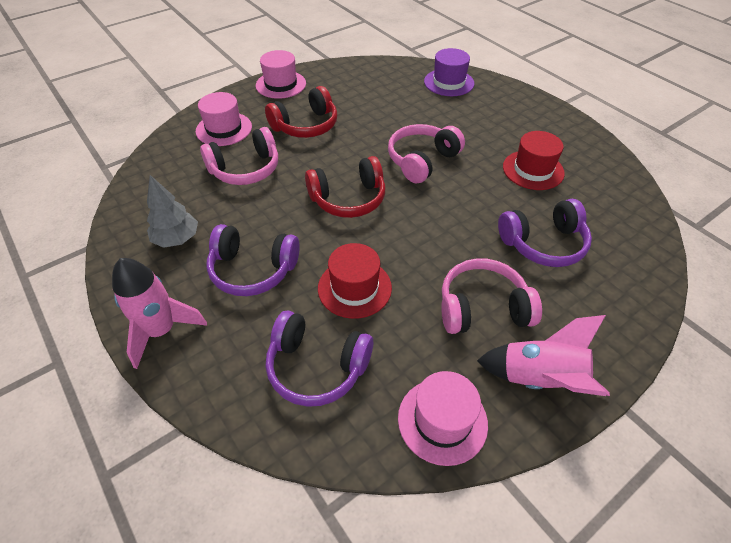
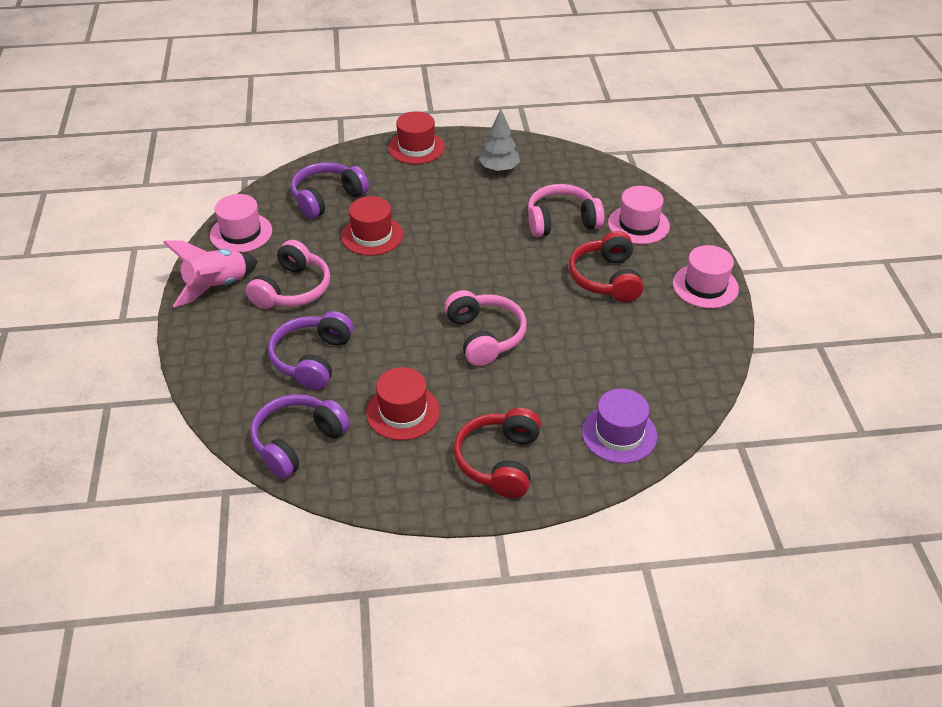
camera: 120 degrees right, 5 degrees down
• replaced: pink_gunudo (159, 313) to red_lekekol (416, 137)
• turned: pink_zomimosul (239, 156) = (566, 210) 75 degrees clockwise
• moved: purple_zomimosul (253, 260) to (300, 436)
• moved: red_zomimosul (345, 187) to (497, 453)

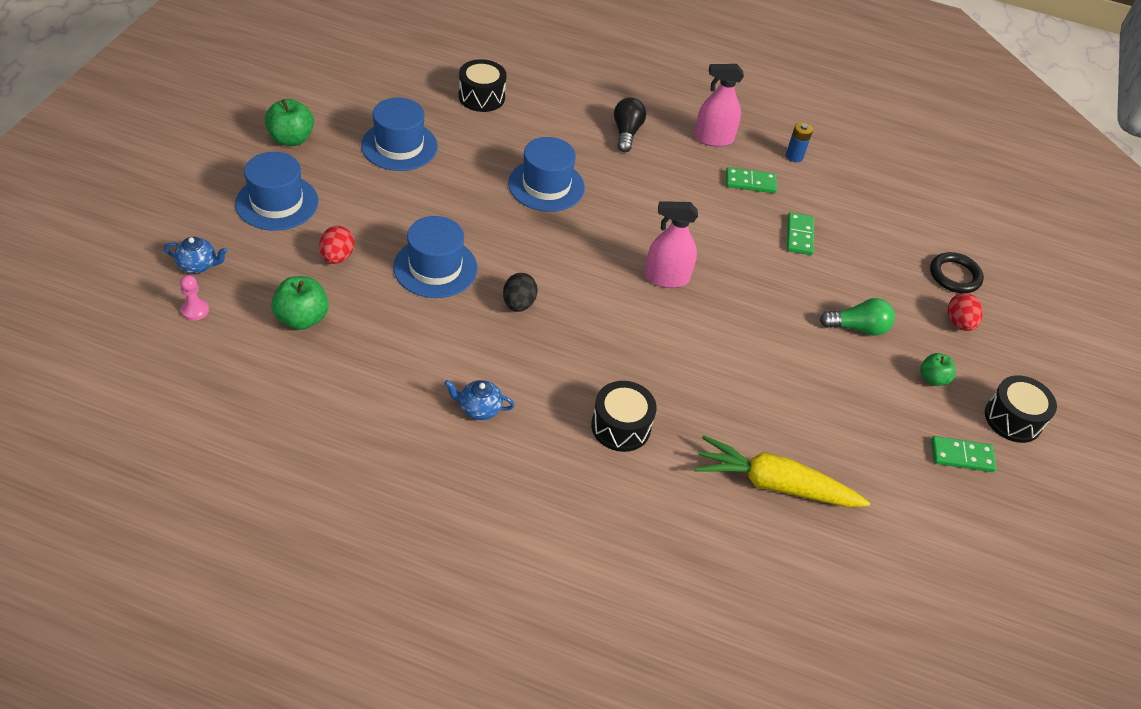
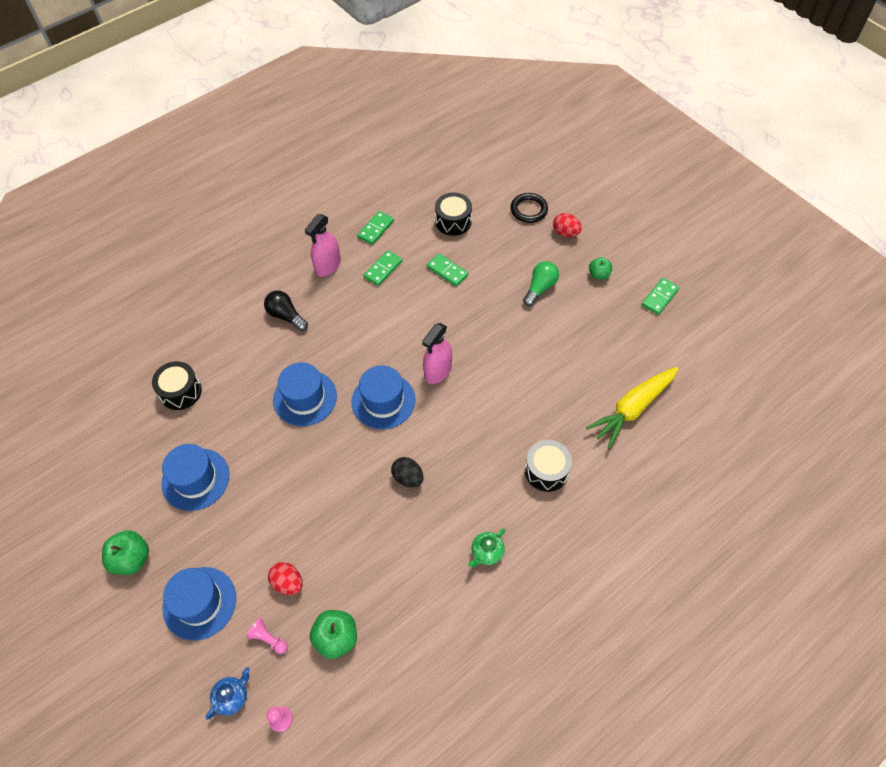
camera: 50 degrees left, 10 degrees up
• moved: blue_lekekol (435, 257) to (383, 397)
• recoloured: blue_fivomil (479, 400) to green_fivomil (487, 548)
• replaced: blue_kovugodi (799, 142) to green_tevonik (375, 228)
• moved: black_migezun (1021, 409) to (453, 214)
• added: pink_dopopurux (267, 636)

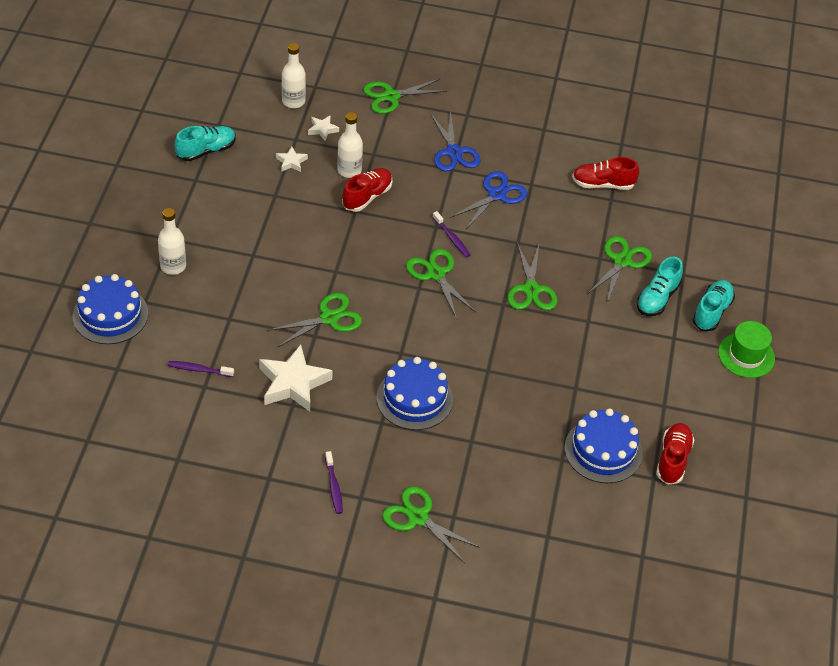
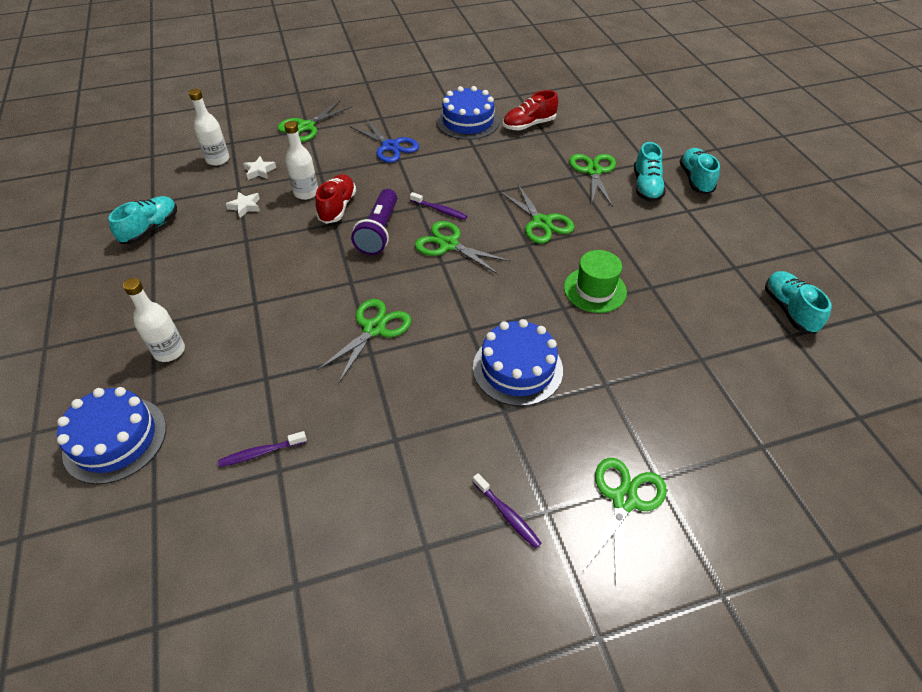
camera: 25 degrees left, 0 degrees up
• removed: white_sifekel (296, 378)
• turned: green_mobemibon (431, 524) = (625, 523) 105 degrees clockwise
• removed: blue_mobemibon (488, 200)
• moved: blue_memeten (603, 445) to (468, 113)
• recoloured: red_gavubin (675, 454) to turquoise_gavubin (798, 302)
• moved: green_lekekol (746, 349) to (595, 281)
• added: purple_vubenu (374, 222)

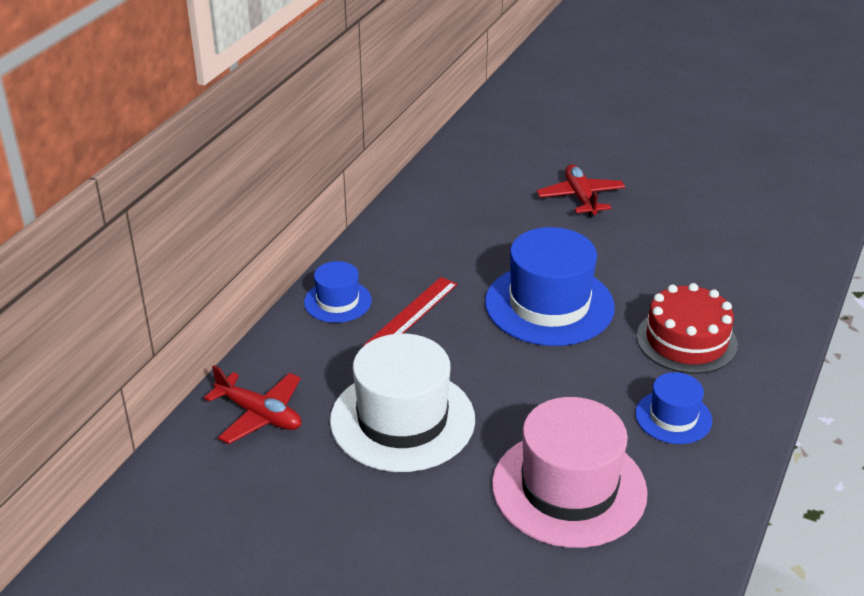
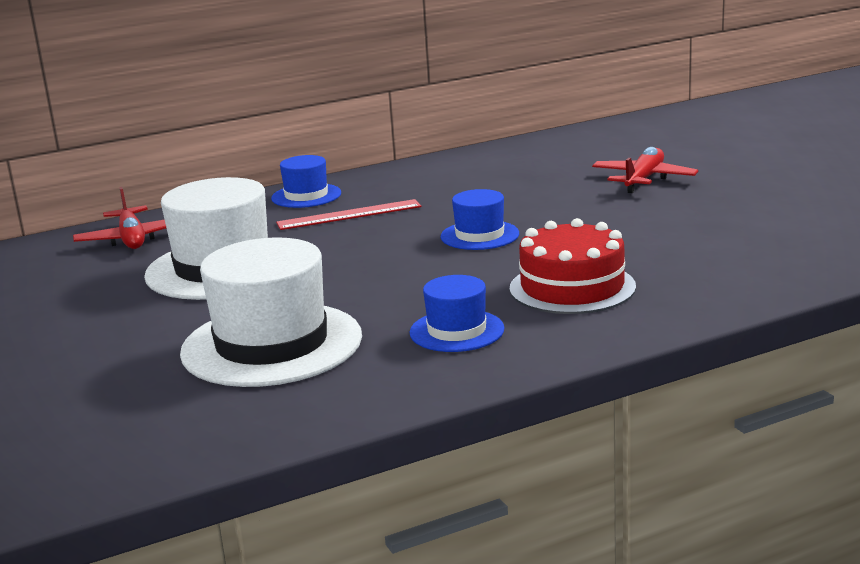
camera: 40 degrees right, 15 degrees down
• resized: blue_lekekol (550, 286) = (479, 219) x0.53
• recoloured: pink_lekekol (570, 472) to white_lekekol (271, 312)

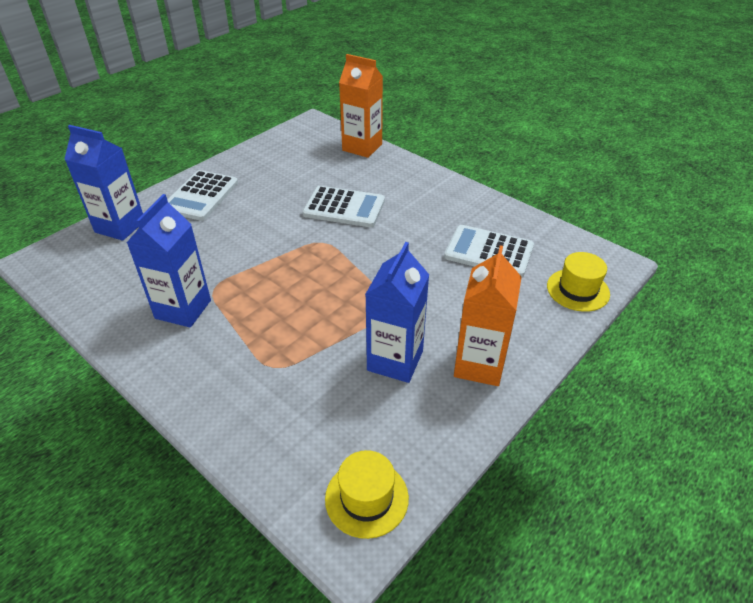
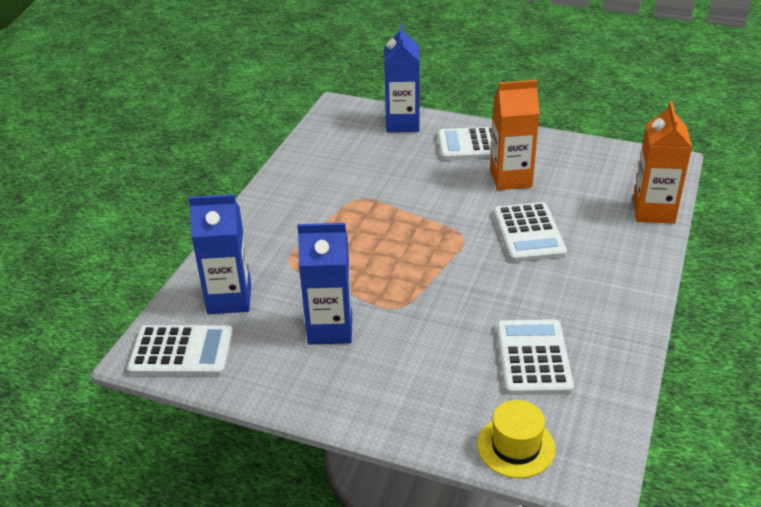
camera: 70 degrees right, 5 degrees down
• moved: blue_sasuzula (169, 261) to (219, 254)
• replaced: yellow_lekekol (367, 494) to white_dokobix (180, 350)
• moved: orange_sasuzula (487, 315) to (515, 135)

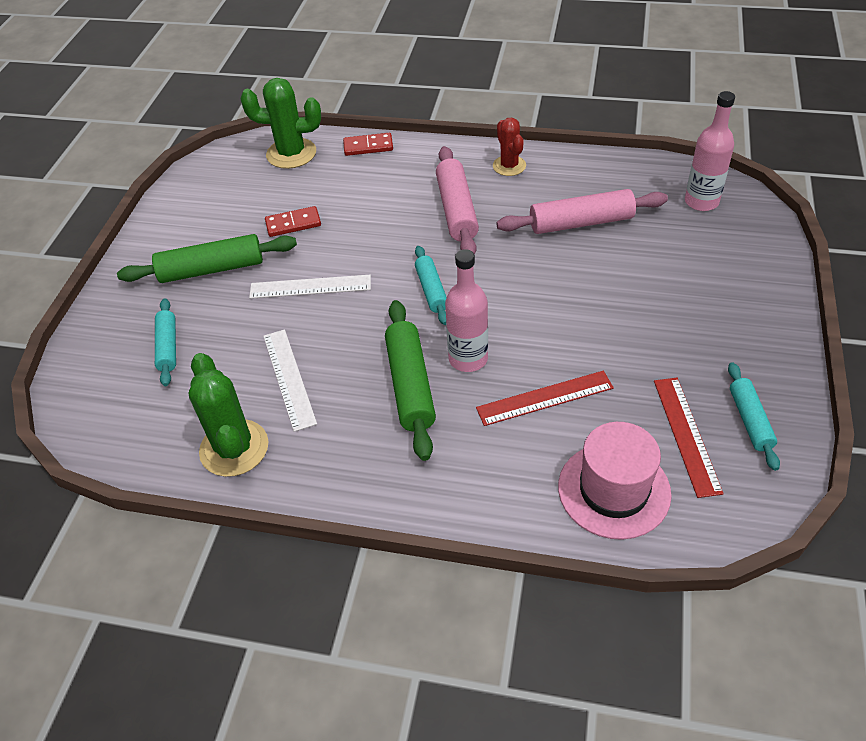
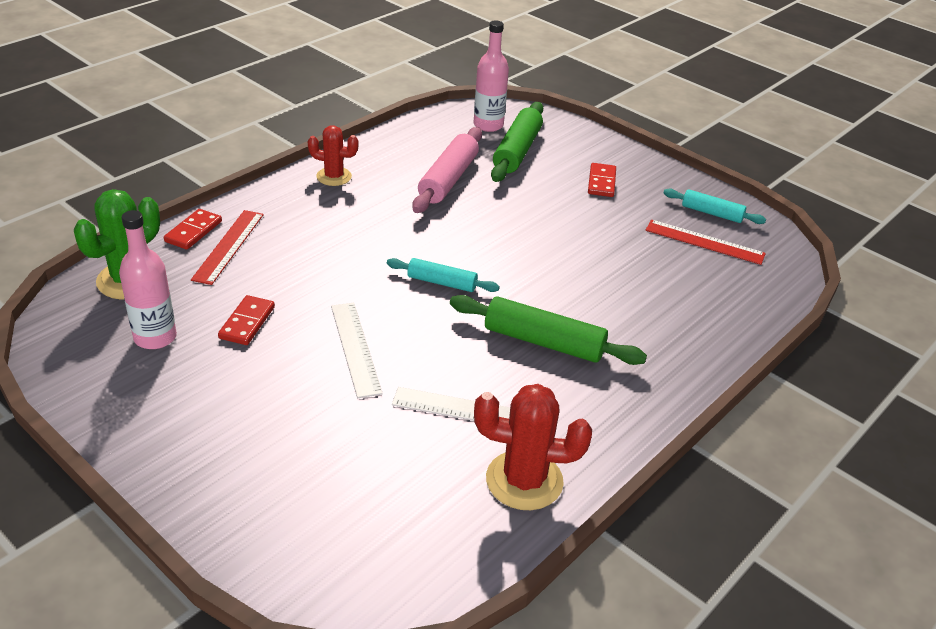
camera: 65 degrees left, 10 degrees down
• moved: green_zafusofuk (207, 258) to (517, 142)
• removed: turquoise_zafusofuk (165, 342)
• recoloured: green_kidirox (229, 415) to red_kidirox (533, 447)
• turned: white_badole (310, 287) = (357, 350) 45 degrees counterclockwise
• removed: pink_zafusofuk (457, 200)
• moved: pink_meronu (466, 310) to (148, 279)
• moved: red_badole (545, 398) to (227, 247)
• removed: pink_lekekol (615, 481)
• added: red_tevonik (602, 180)

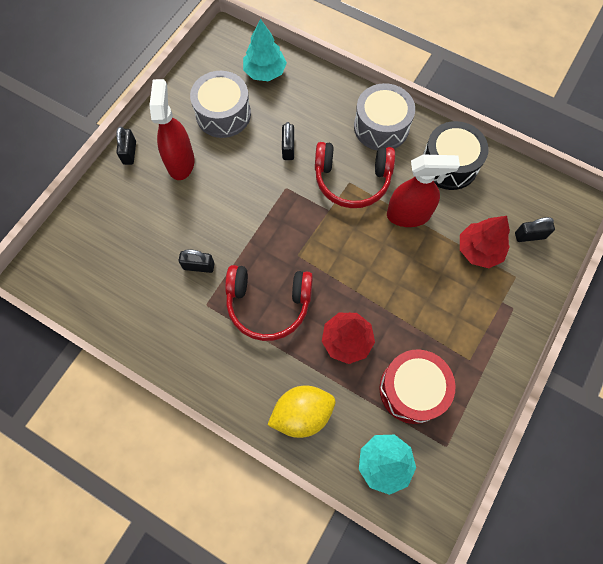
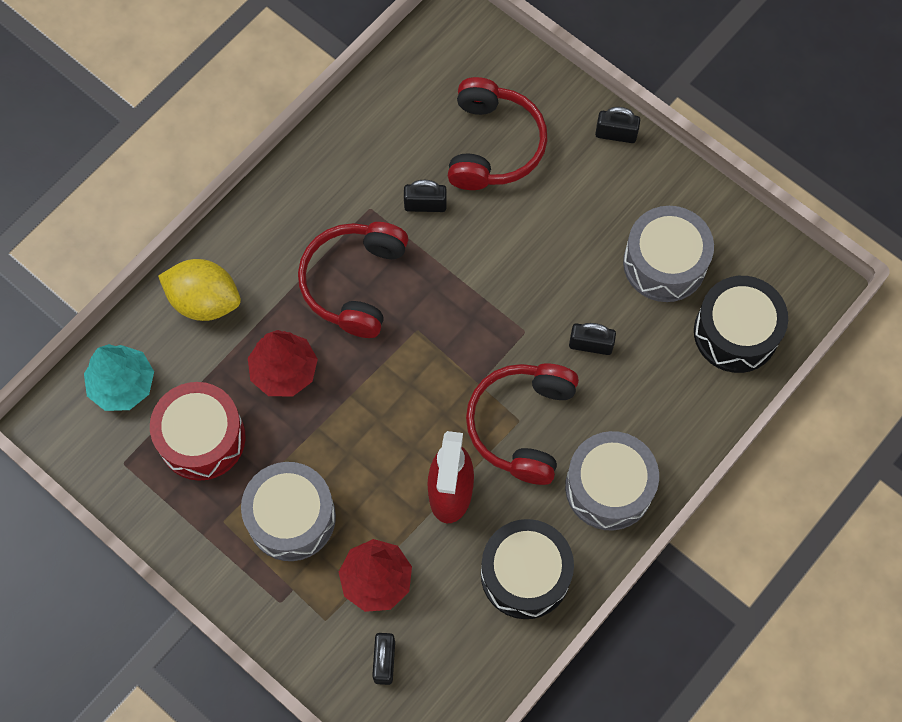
camera: 100 degrees right, 0 degrees up
• removed: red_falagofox (171, 129)
• turned: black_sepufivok (197, 261) = (425, 196) 75 degrees clockwise
• replaced: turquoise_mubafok (265, 50) to black_migezun (741, 324)
• turned: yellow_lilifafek (301, 412) = (199, 290) 60 degrees counterclockwise
• added: grey_migezun (288, 511)
• added: red_zomimosul (497, 133)

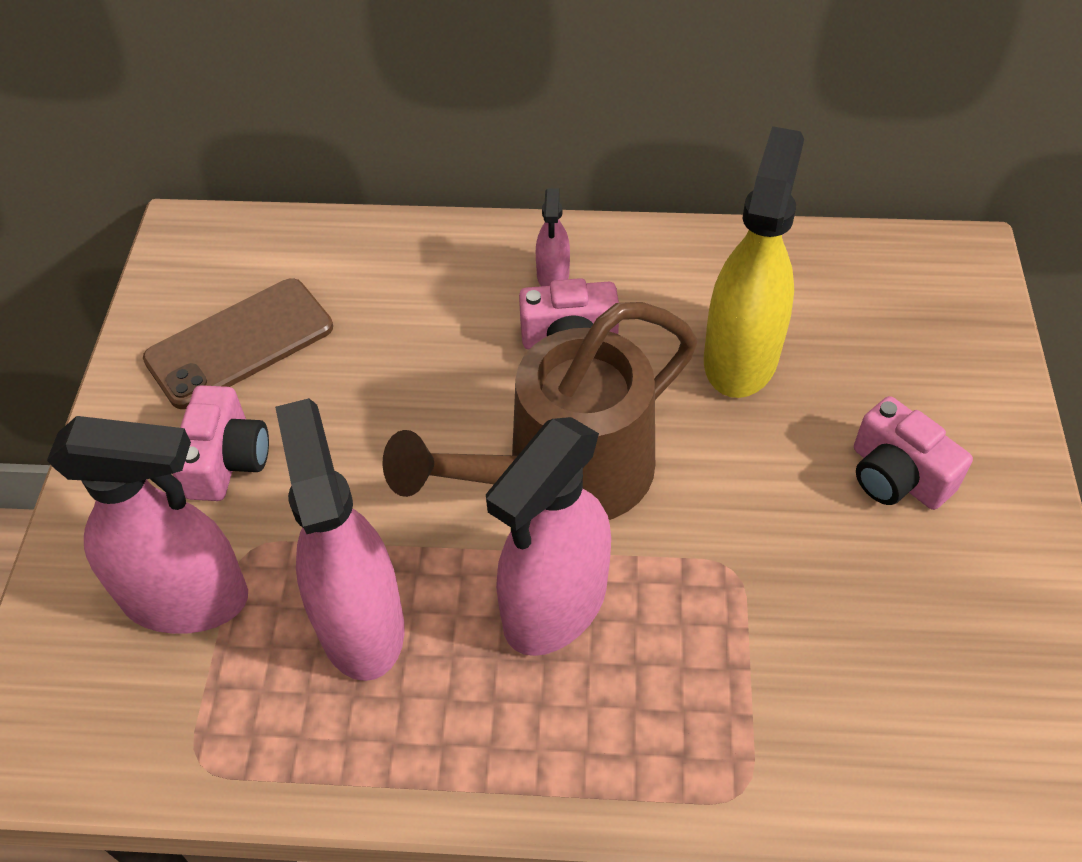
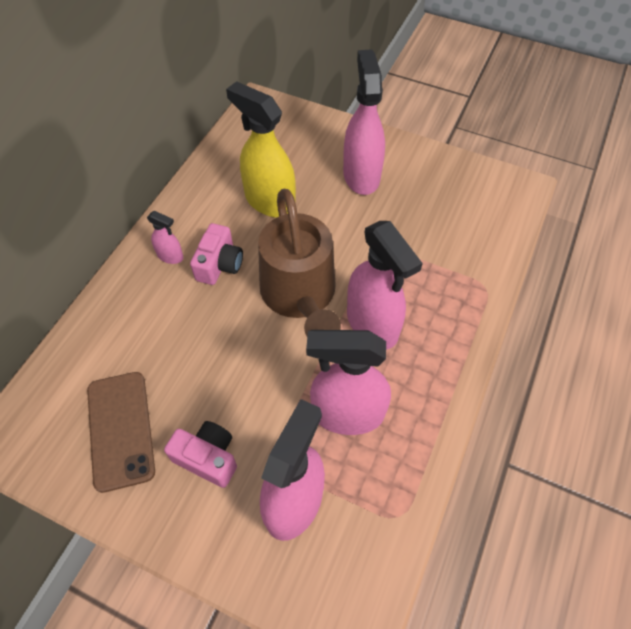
camera: 70 degrees left, 5 degrees up
• replaced: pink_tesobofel (913, 453) to pink_falagofox (364, 122)

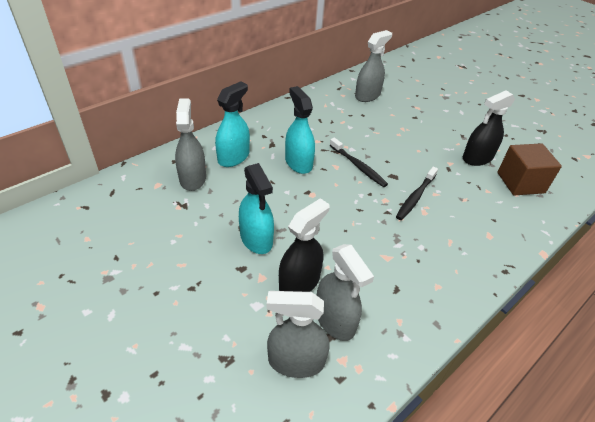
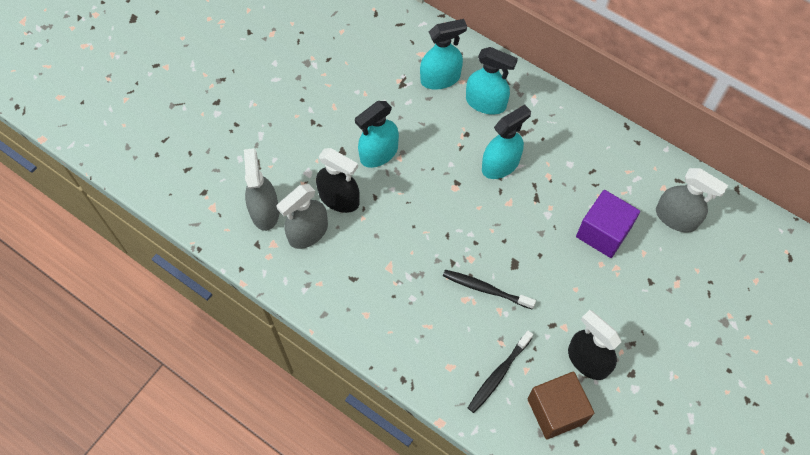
camera: 80 degrees right, 20 degrees up
• recoloured: grey_falagofox (190, 145) to turquoise_falagofox (443, 54)
• moved: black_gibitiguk (359, 162) to (500, 372)
• added: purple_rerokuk (608, 224)

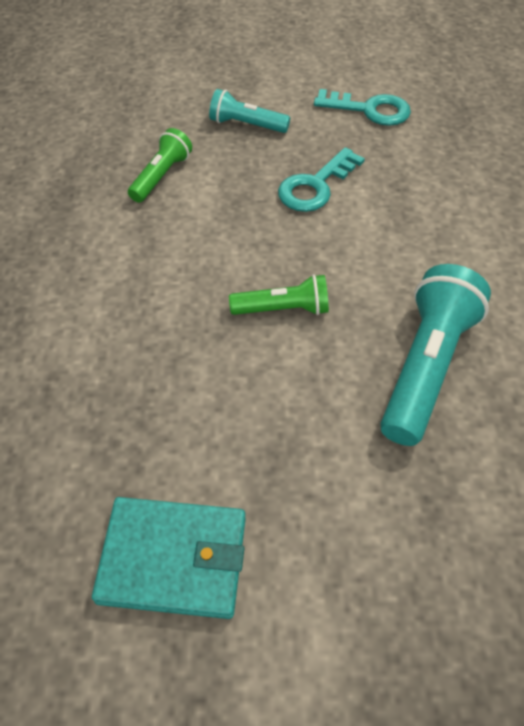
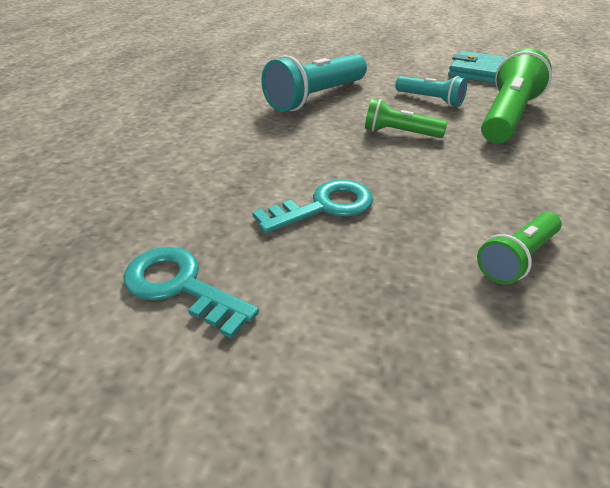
camera: 160 degrees left, 15 degrees down
• moved: turquoise_vubenu (249, 111) to (431, 91)
• added: green_vubenu (516, 95)

